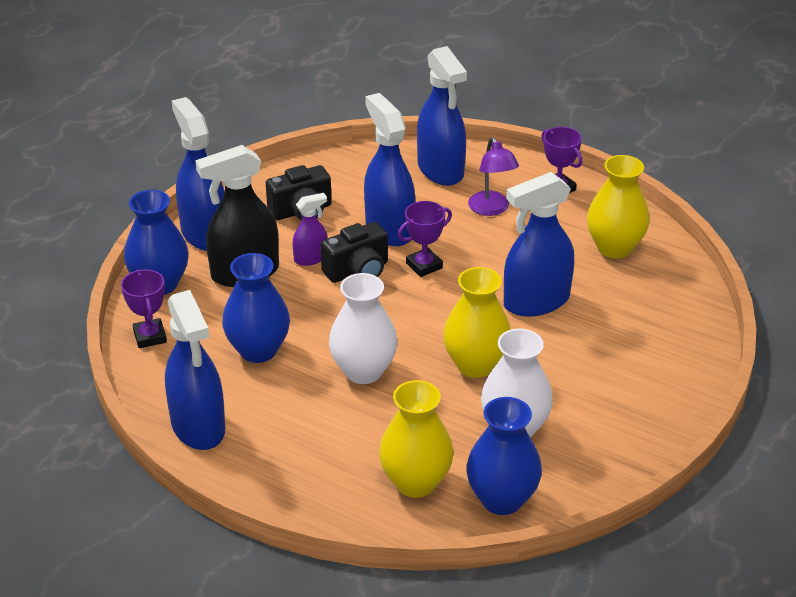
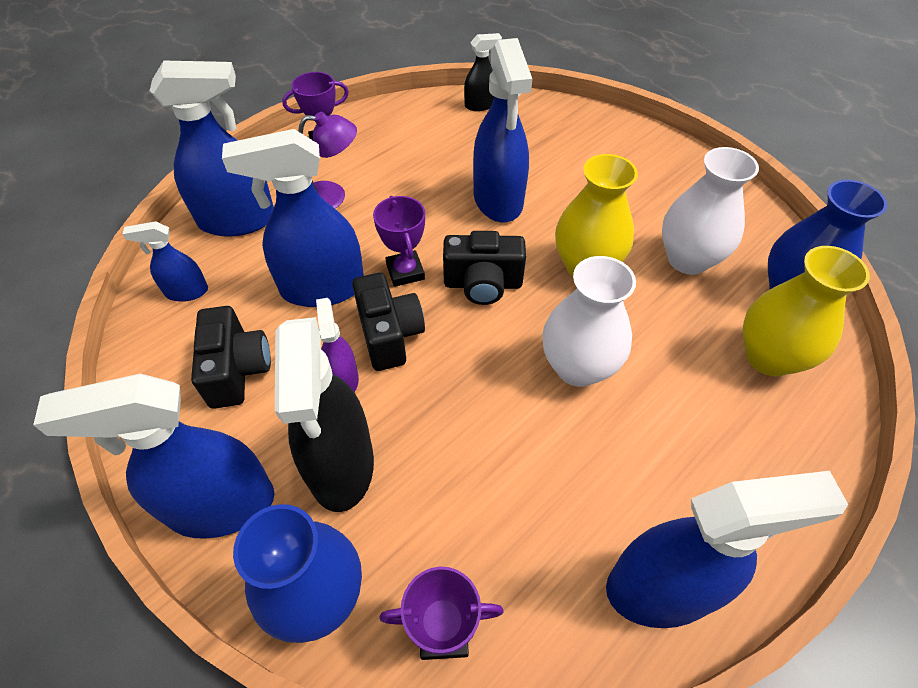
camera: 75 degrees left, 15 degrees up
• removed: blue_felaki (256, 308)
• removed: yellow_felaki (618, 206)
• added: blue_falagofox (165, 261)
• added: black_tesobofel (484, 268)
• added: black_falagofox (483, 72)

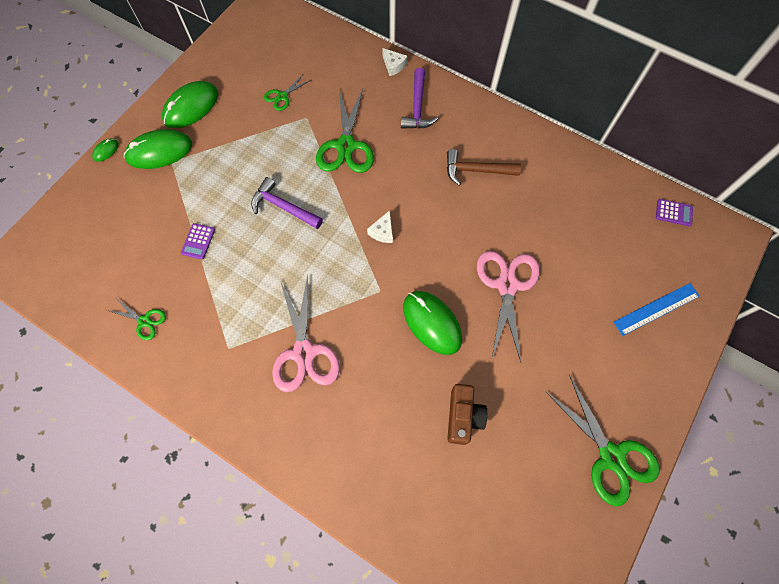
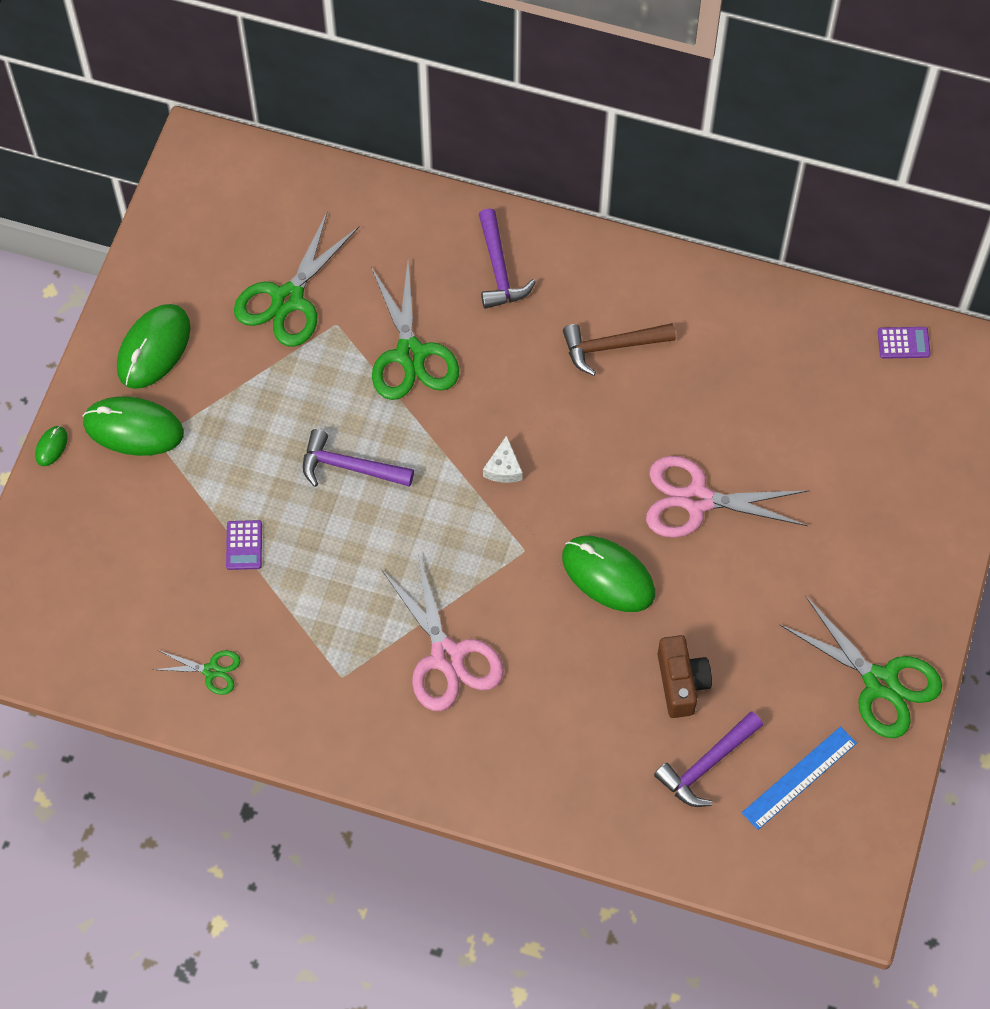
camera: 15 degrees left, 5 degrees down
• turned: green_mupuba (158, 149) = (133, 426) 45 degrees clockwise
• resized: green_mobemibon (287, 92) = (296, 280) x1.96
• removed: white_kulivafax (394, 62)
• turned: pink_mobemibon (508, 306) = (727, 497) 75 degrees counterclockwise
• moved: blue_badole (657, 309) to (799, 778)
• added: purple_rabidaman (708, 759)

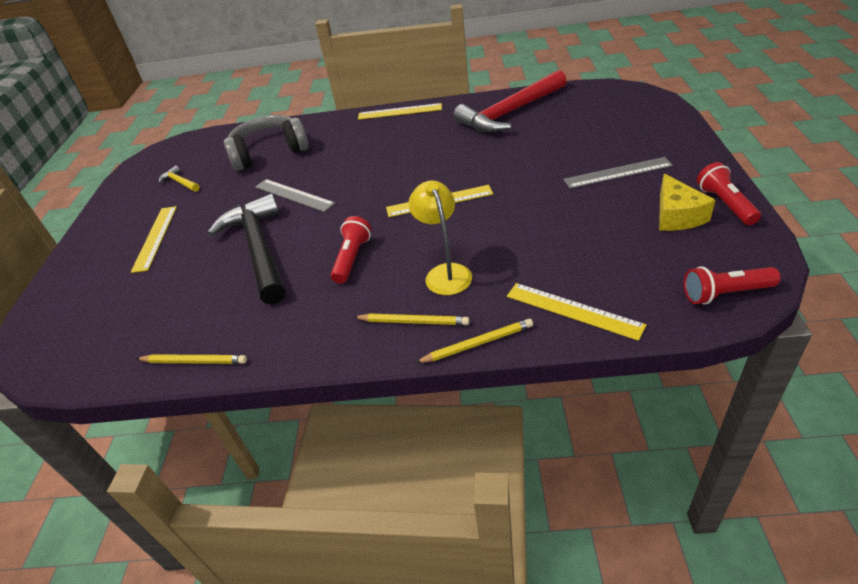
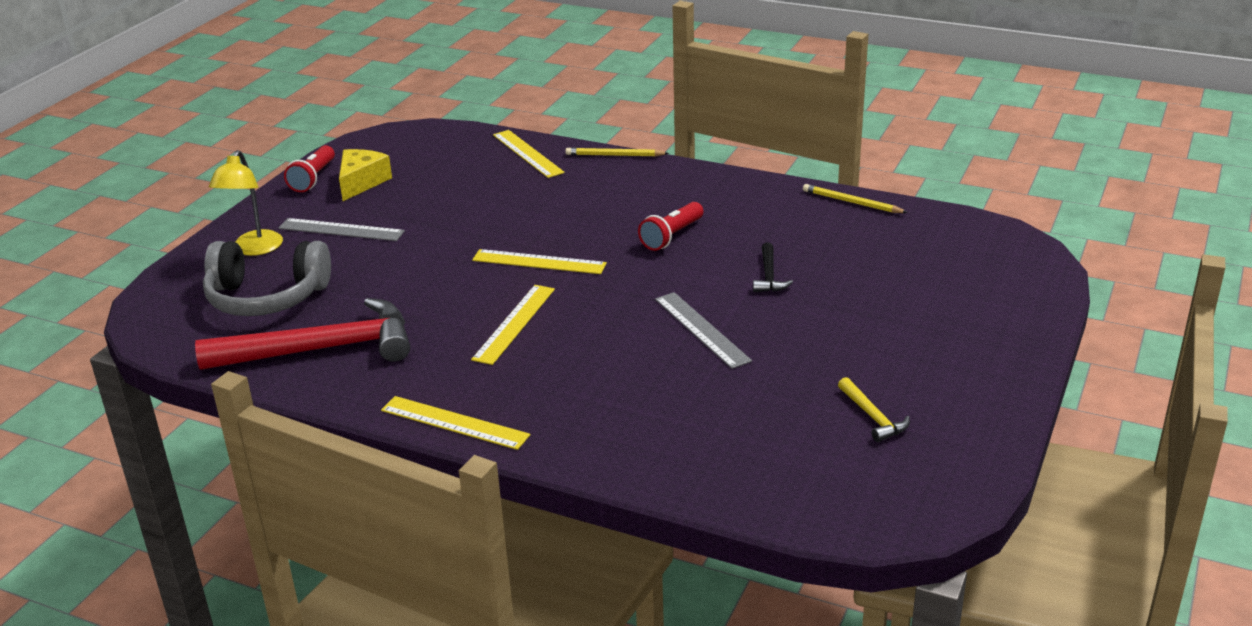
camera: 160 degrees left, 10 degrees down
• moved: yellow_badole (154, 239) to (513, 325)
• resized: black_rabidaman (246, 249) = (773, 267) x0.42
• moved: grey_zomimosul (266, 143) to (267, 278)
• removed: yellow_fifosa (411, 319)
• moved: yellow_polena (440, 237) to (246, 203)
• removed: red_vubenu (732, 285)

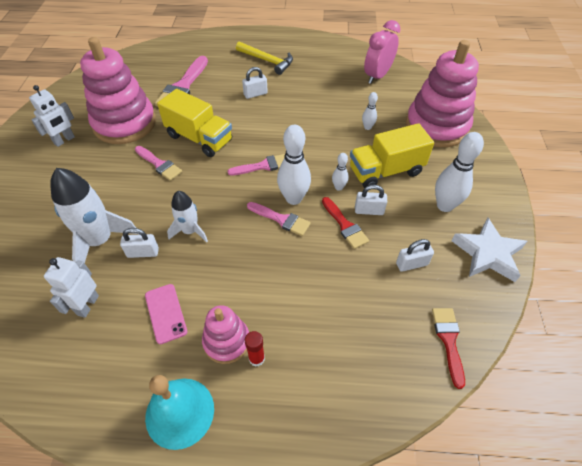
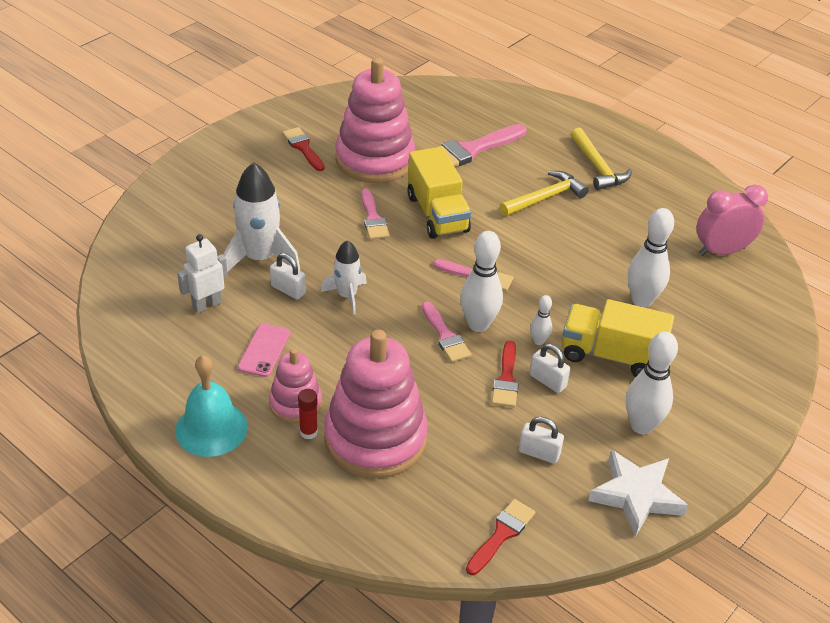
camera: 35 degrees right, 10 degrees down
• replaced: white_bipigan (52, 116) to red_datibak (303, 149)
• replaced: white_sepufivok (255, 83) to yellow_rabidaman (544, 193)
• resized: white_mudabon (370, 111) = (651, 258) x1.96
• moved: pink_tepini (442, 93) to (376, 404)

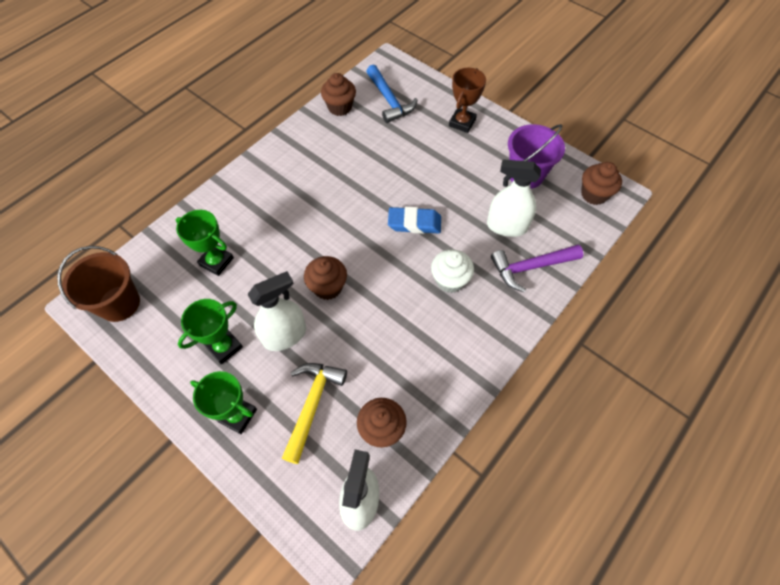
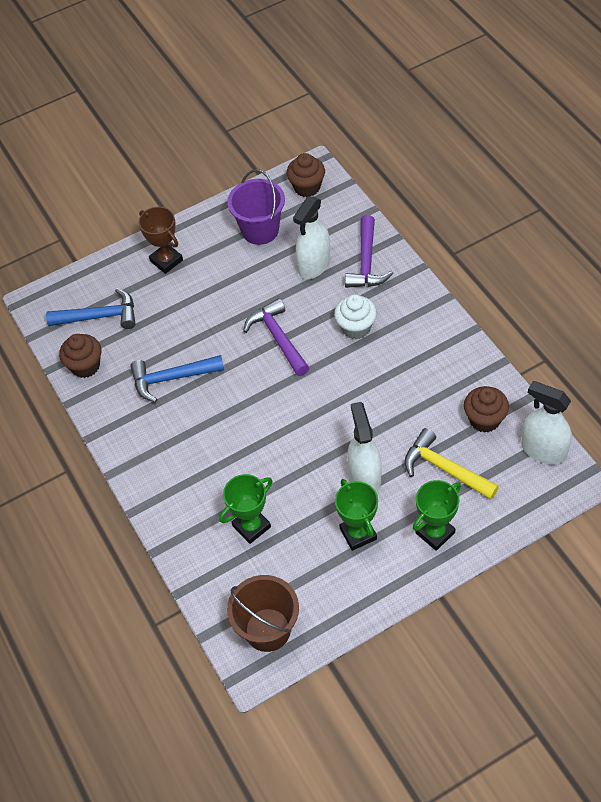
camera: 65 degrees left, 5 degrees down
• removed: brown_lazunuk (325, 278)
• replaced: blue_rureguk (414, 220) to purple_rabidaman (276, 337)
• added: blue_rabidaman (177, 379)

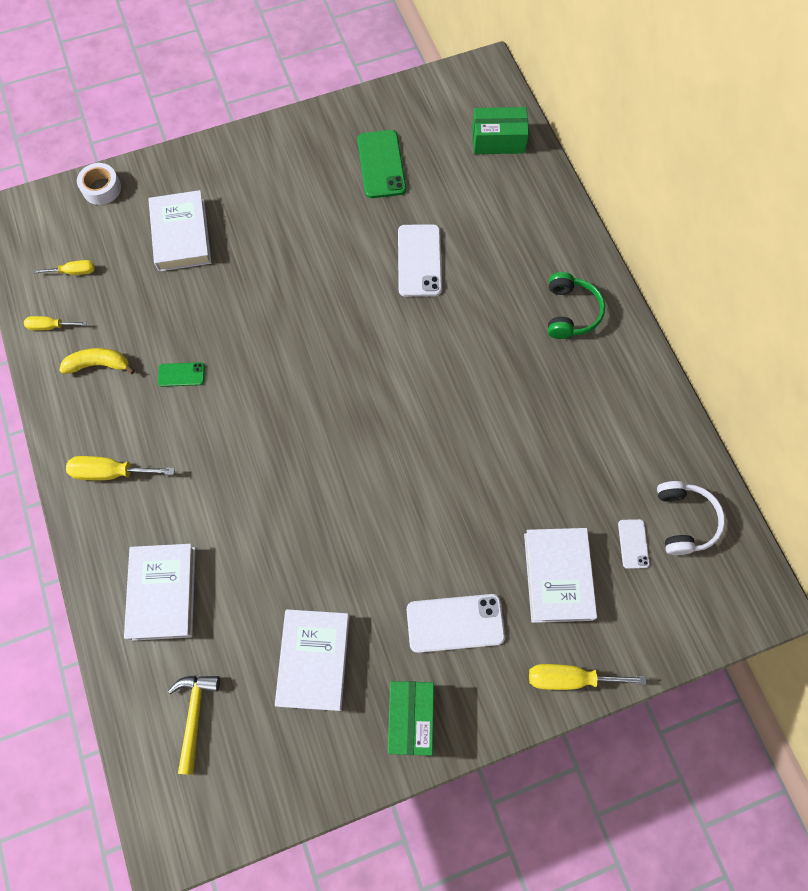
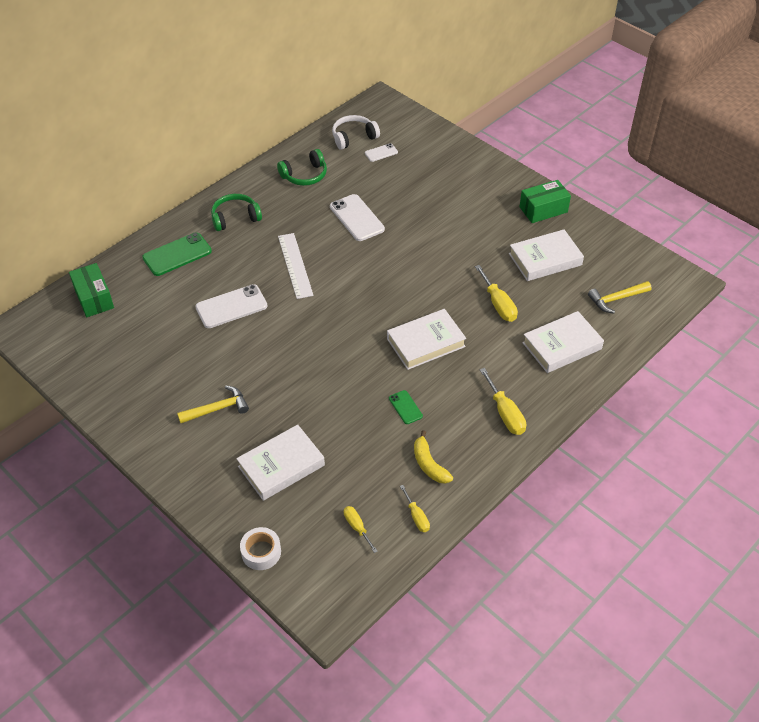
camera: 115 degrees left, 20 degrees down
• moved: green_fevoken (381, 164) to (177, 254)
• moved: white_fevoken (456, 623) to (357, 217)
• moved: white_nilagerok (560, 575) to (426, 339)
• moved: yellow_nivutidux (588, 677) to (496, 293)
• added: yellow_rabidaman (213, 404)
• added: green_zomimosul (302, 167)
• added: white_badole (296, 266)

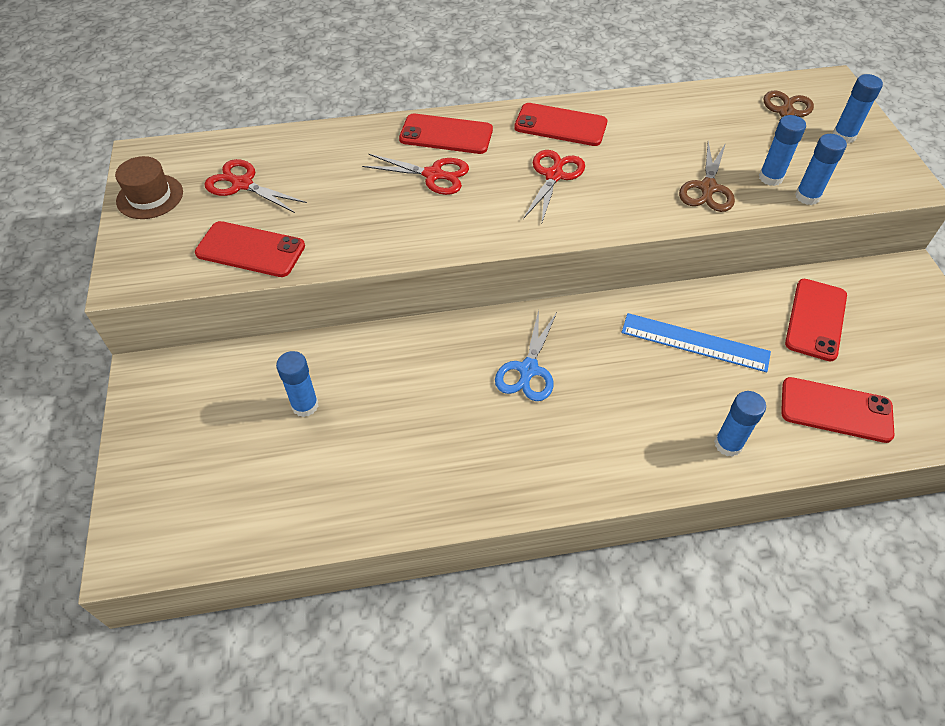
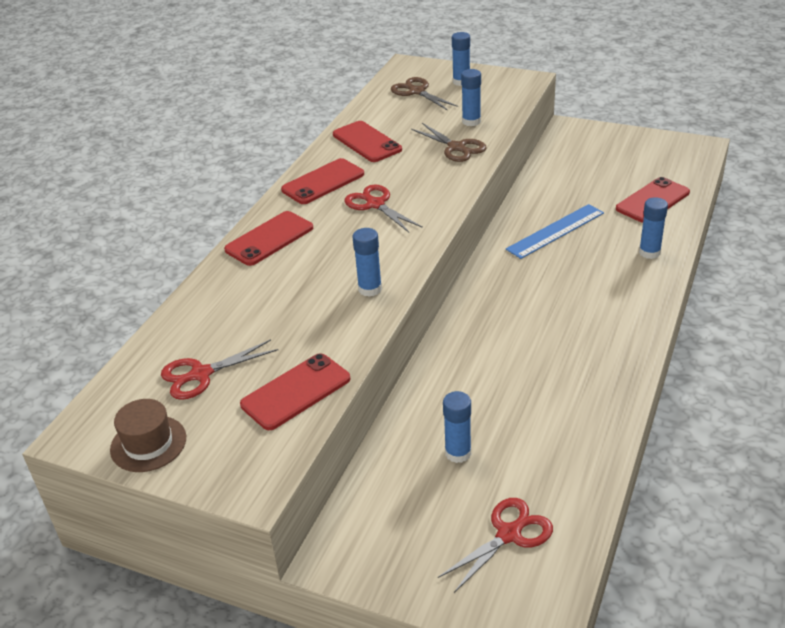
camera: 55 degrees left, 15 degrees down
• moved: red_mobemibon (415, 174) to (495, 545)
• removed: blue_mobemibon (526, 355)
• moved: red_fevoken (816, 320) to (367, 141)
• moved: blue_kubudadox (821, 169) to (367, 262)

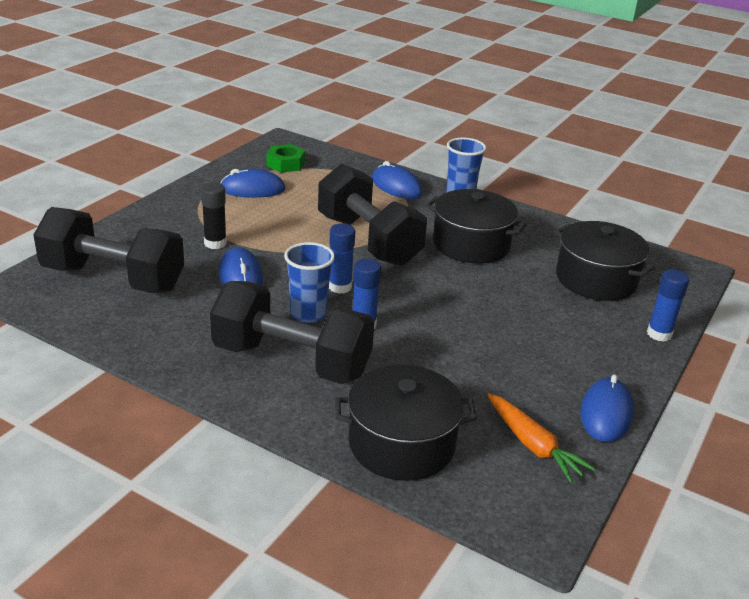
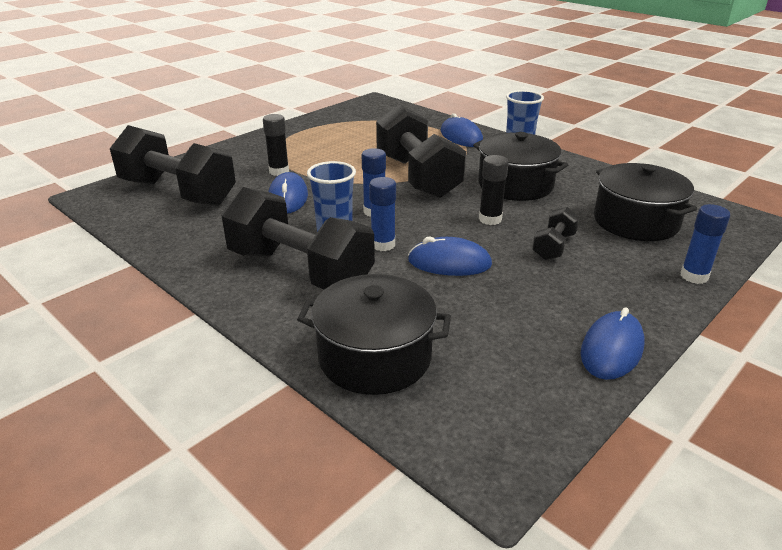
camera: 15 degrees right, 0 degrees up
• moved: blue_mupuba (253, 183) to (450, 256)
• removed: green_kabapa (285, 158)
• removed: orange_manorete (541, 438)
• added: black_kubudadox (494, 190)
• added: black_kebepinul (556, 233)

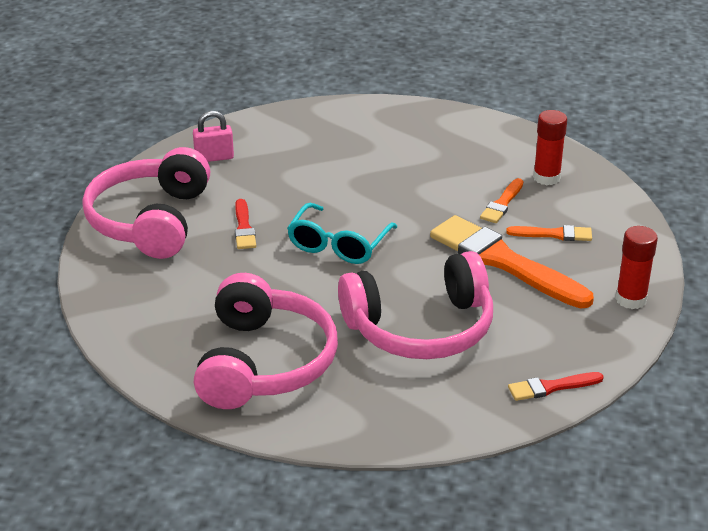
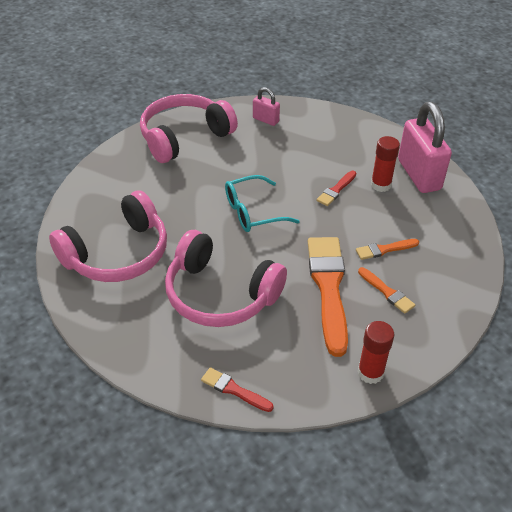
camera: 45 degrees right, 10 degrees up
• moved: red_datibak (245, 224) to (336, 188)
• moved: red_kubudadox (550, 147) to (385, 164)
• added: pink_sepufivok (425, 147)

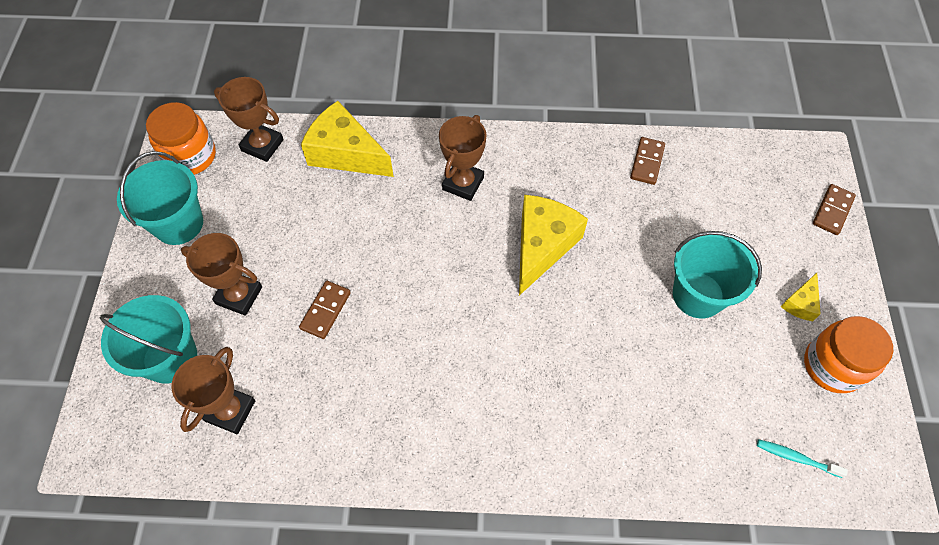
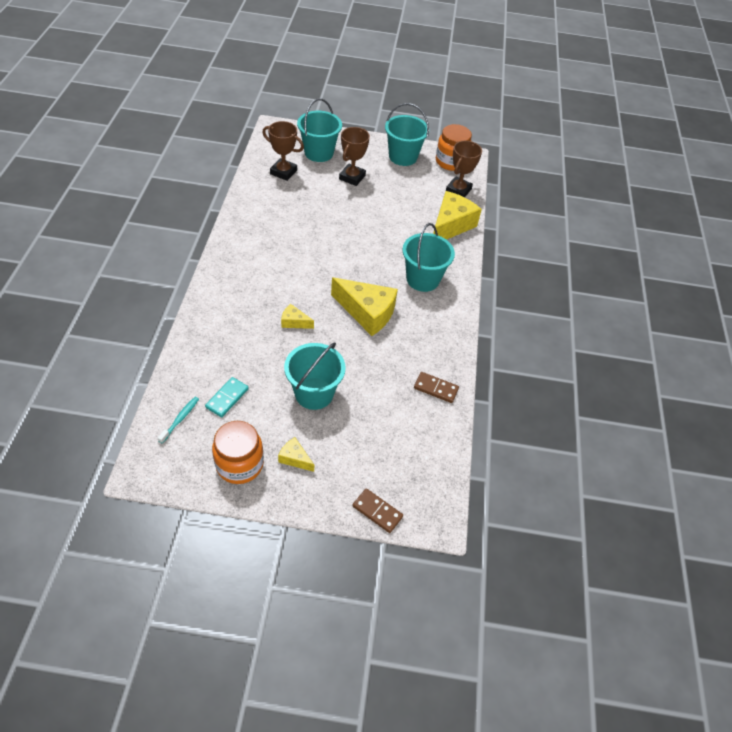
camera: 90 degrees right, 10 degrees down
• removed: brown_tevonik (325, 310)
• replaced: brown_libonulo (463, 158) to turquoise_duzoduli (428, 257)
• added: turquoise_tevonik (227, 397)
• added: yellow_kulivafax (297, 316)

